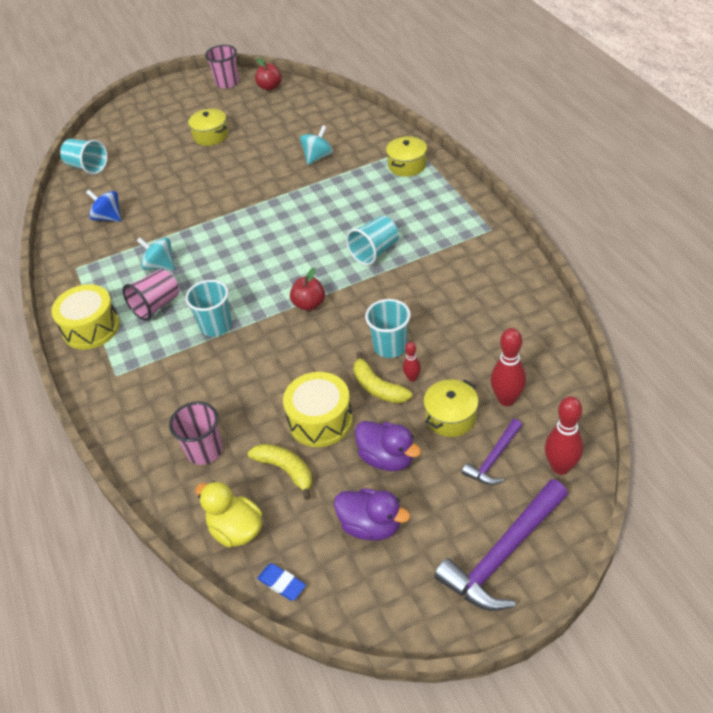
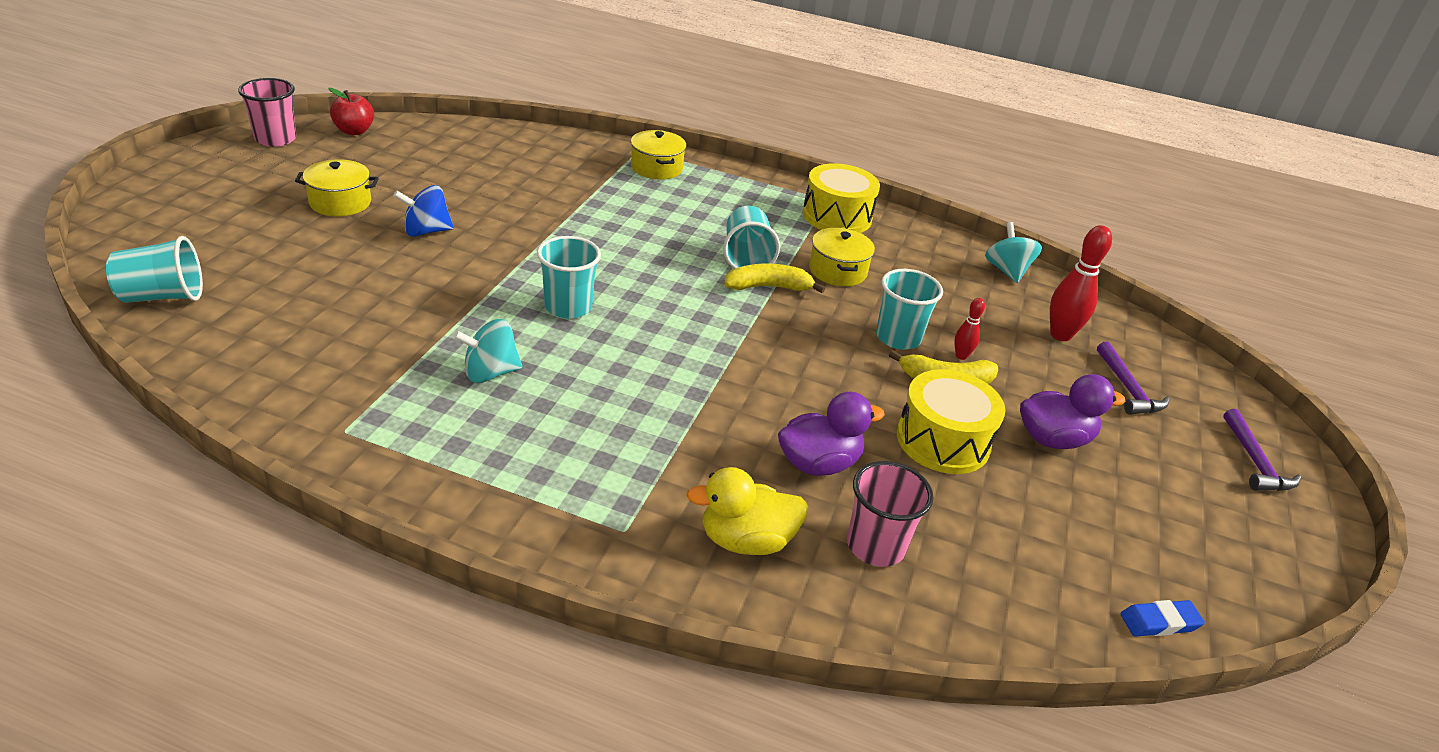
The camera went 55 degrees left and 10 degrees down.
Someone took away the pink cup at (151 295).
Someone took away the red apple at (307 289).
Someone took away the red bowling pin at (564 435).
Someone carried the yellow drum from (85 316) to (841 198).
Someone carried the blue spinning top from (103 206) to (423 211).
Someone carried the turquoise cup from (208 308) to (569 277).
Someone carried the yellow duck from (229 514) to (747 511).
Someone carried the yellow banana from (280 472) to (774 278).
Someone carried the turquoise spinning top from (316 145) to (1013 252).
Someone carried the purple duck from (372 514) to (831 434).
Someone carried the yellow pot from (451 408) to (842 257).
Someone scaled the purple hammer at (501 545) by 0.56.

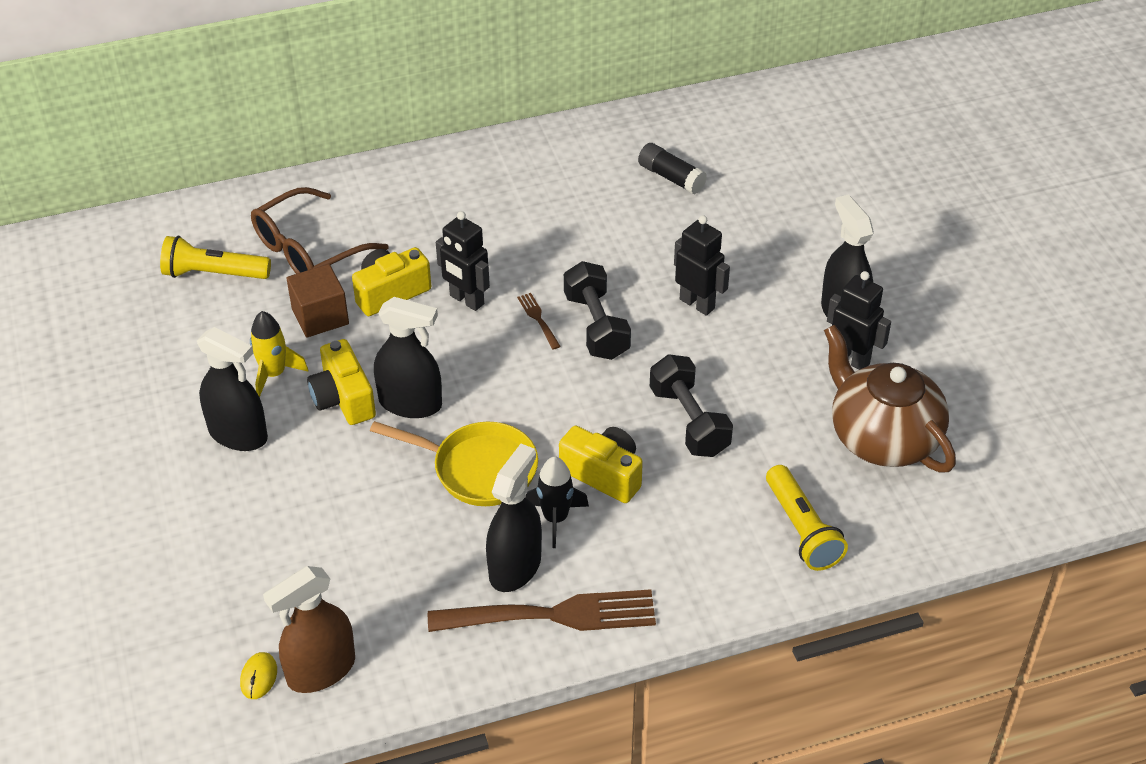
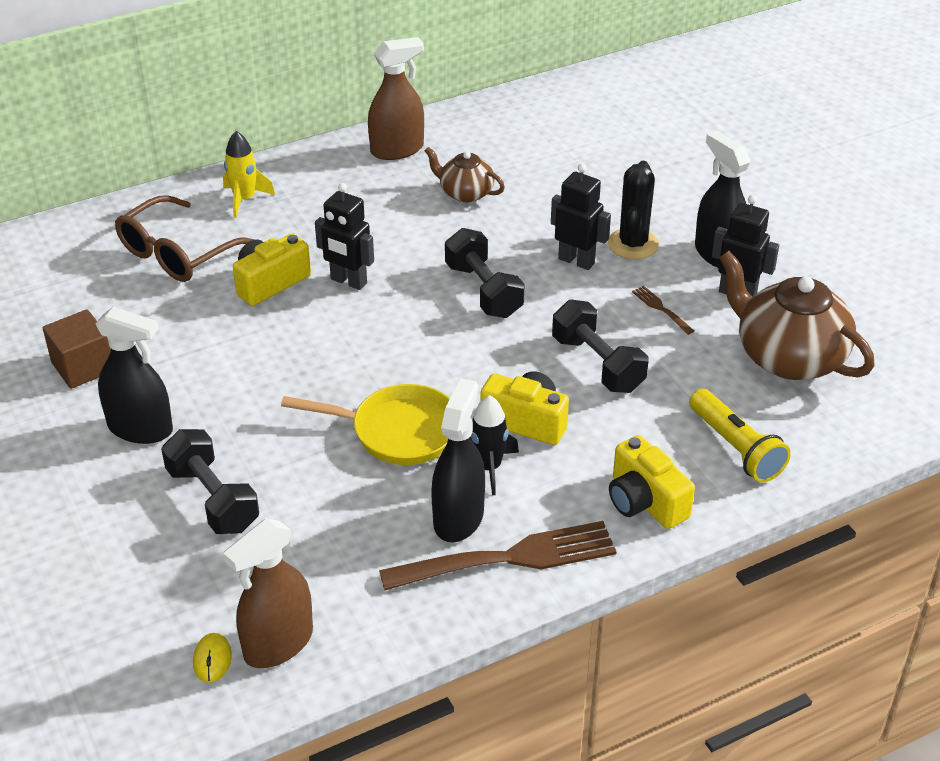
The camera went 10 degrees left and 5 degrees down.
Someone took away the yellow flashlight at (215 257).
Someone took away the black spray bottle at (408 357).
Someone took away the black glue stick at (672 168).
Someone put down the black dumbbell at (210 481).
Someone put down the brown spray bottle at (396 98).
Someone put down the brown teapot at (465 175).
Someone put down the black cactus at (633 210).
Someone carried the yellow rocket from (279 354) to (249 174).
Someone carried the brown cube from (318 300) to (77 349).
Someone carried the yellow camera from (341 382) to (652 482).
Someone carried the brown fork from (539 321) to (663 310).

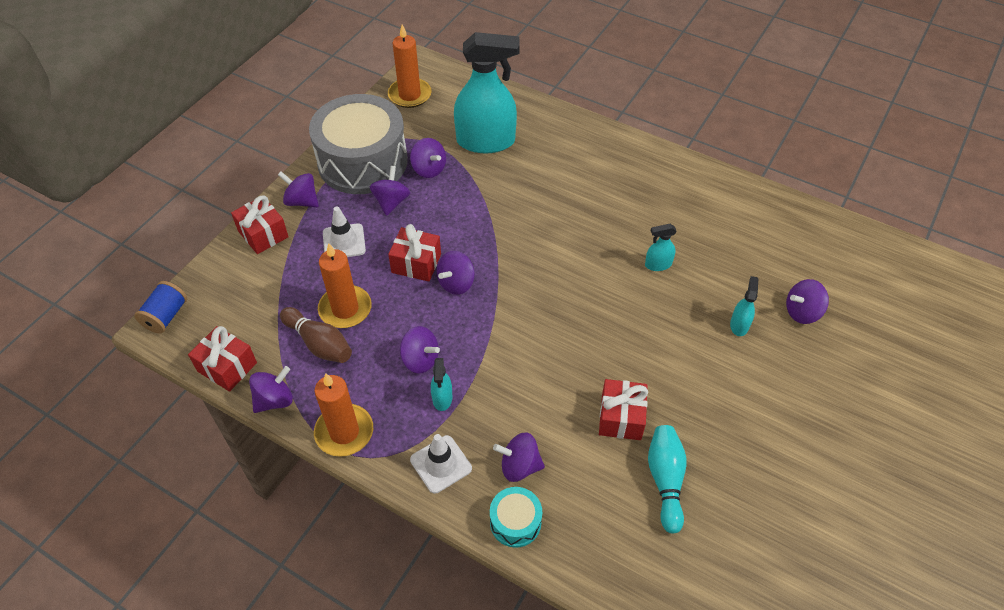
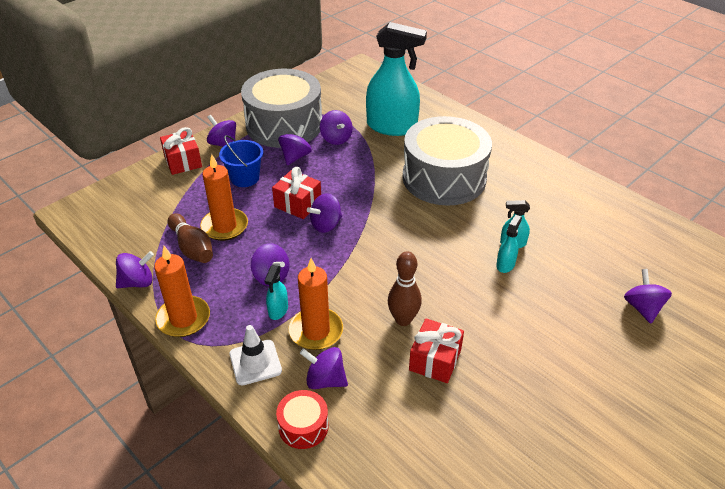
The camera went 15 degrees right and 10 degrees down.
Someone took away the blue spool at (160 307).
Someone took away the red gift at (222 359).
Someone took away the turquoise bowling pin at (667 479).
Someone put down the brown bowling pin at (405 288).
Someone put down the grey drum at (447 160).
Someone carried the orange candle from (410 66) to (316 304).
Someone carried the turquoise spray bottle from (744 306) to (509 244).
Someone swapped the white traffic cone at (344 232) for the blue bucket at (241 161).
Someone repainted the turquoise drum at (516 517), which became the red drum at (302 419).
Someone rotated the purple spinning top at (807 301) by 90 degrees clockwise.

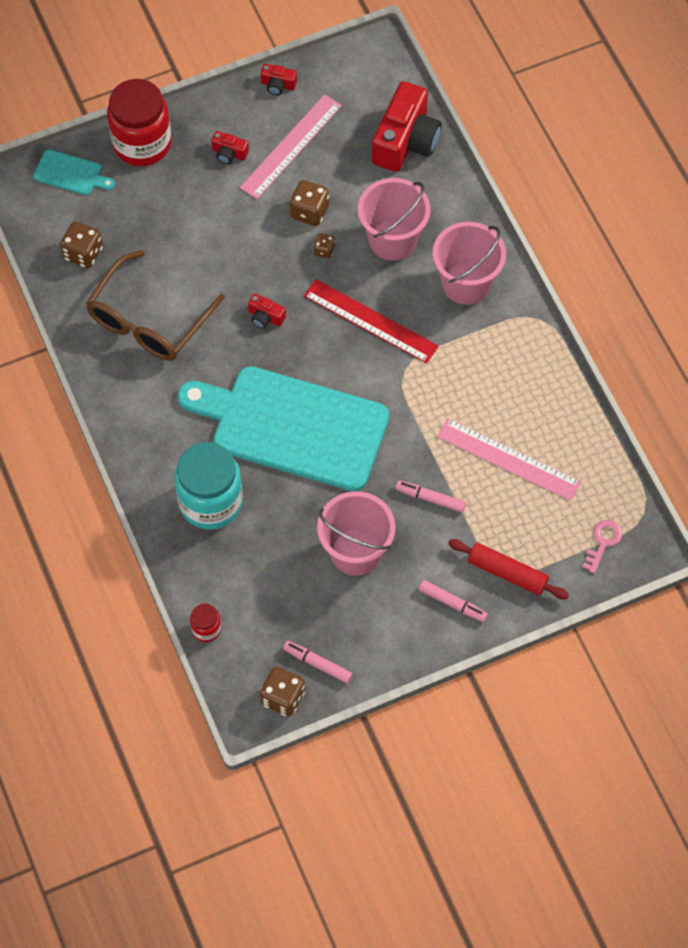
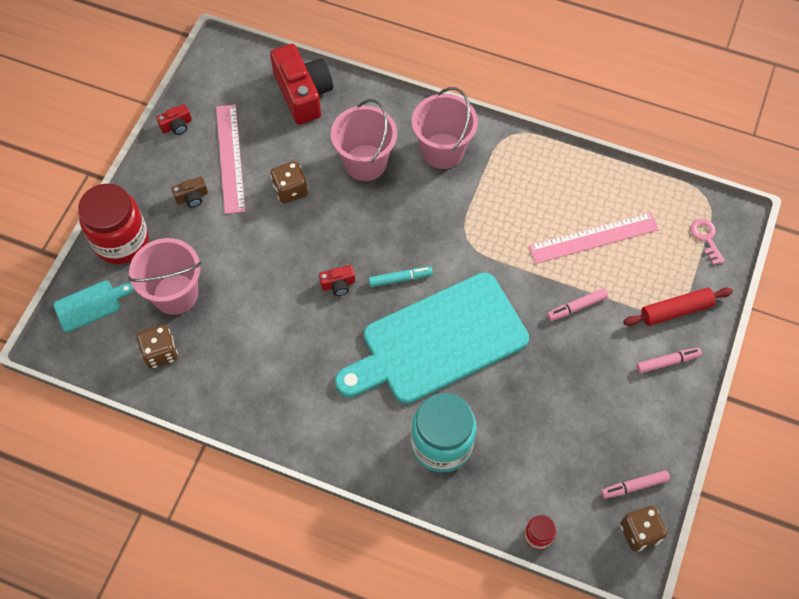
The camera went 45 degrees left and 0 degrees up.
Someone took away the brown glasses at (155 305).
Someone took away the red ruler at (371 321).
Someone took away the brown dice at (324 246).
Someone put down the turquoise marker at (400 277).
Someone carried the pink bucket from (356 533) to (165 276).
Someone repainted the red camera at (230 147), which became the brown camera at (189 192).

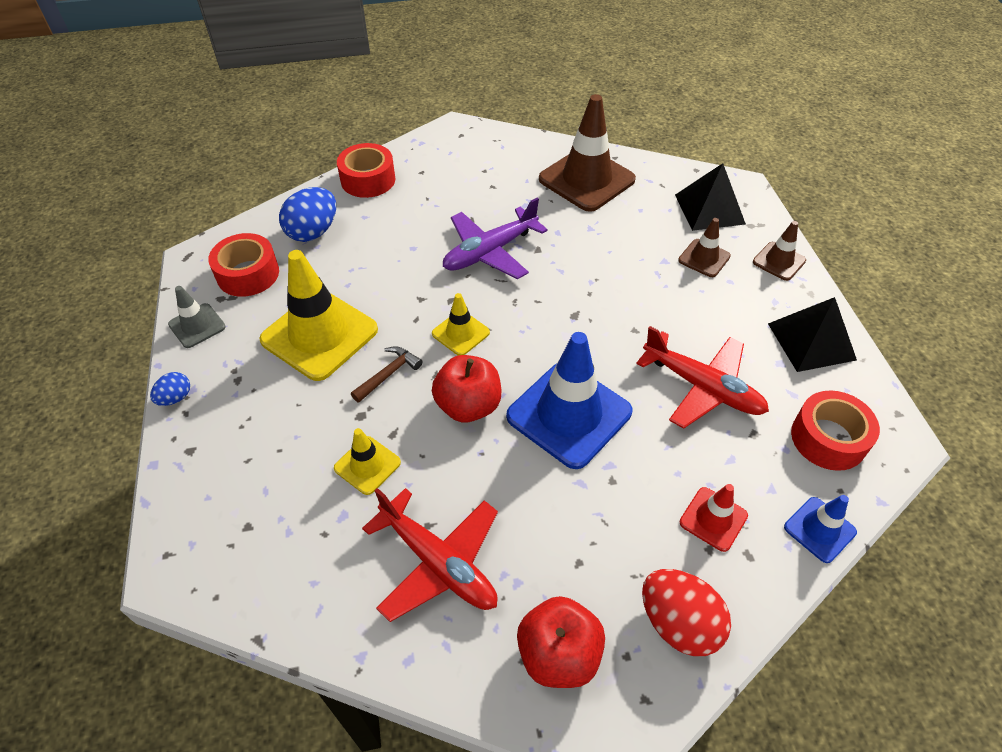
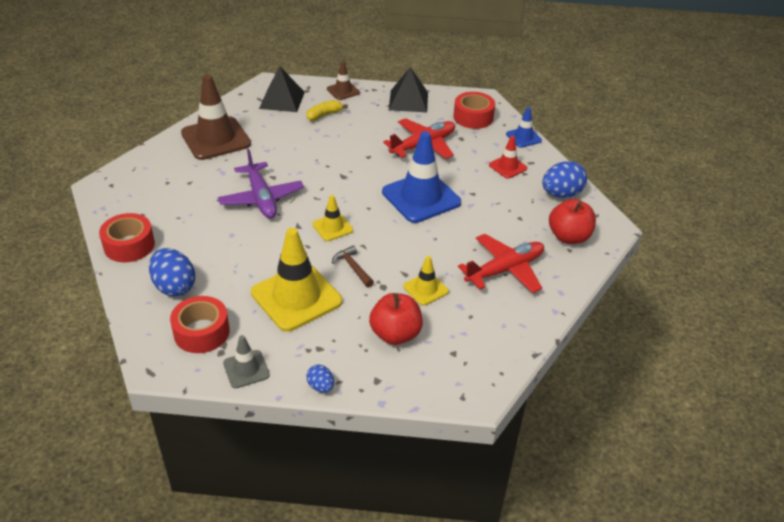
The camera went 75 degrees left and 10 degrees down.
Someone carried the red apple from (466 389) to (396 319).
Someone swapped the brown traffic cone at (704 247) for the yellow banana at (327 110).
Someone repainted the red egg at (686 612), which became the blue egg at (564 179).

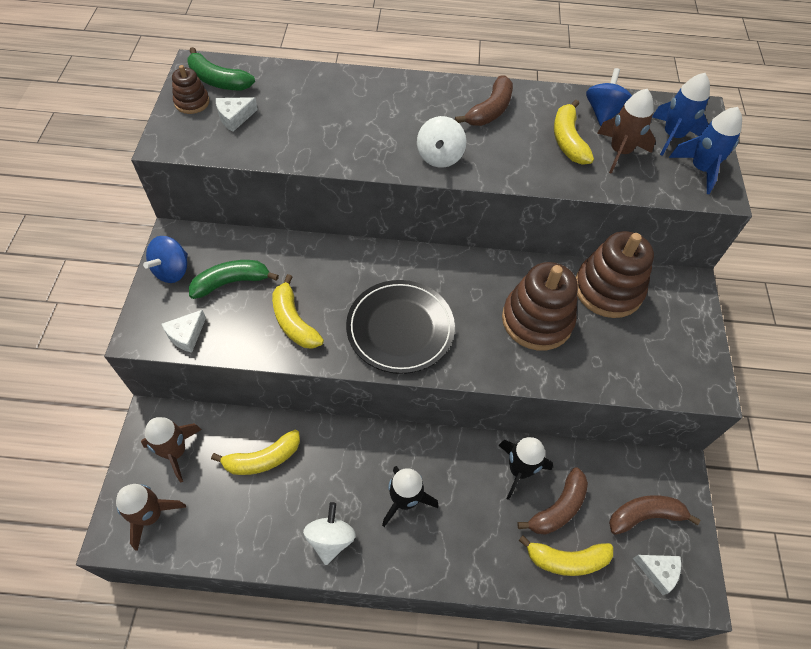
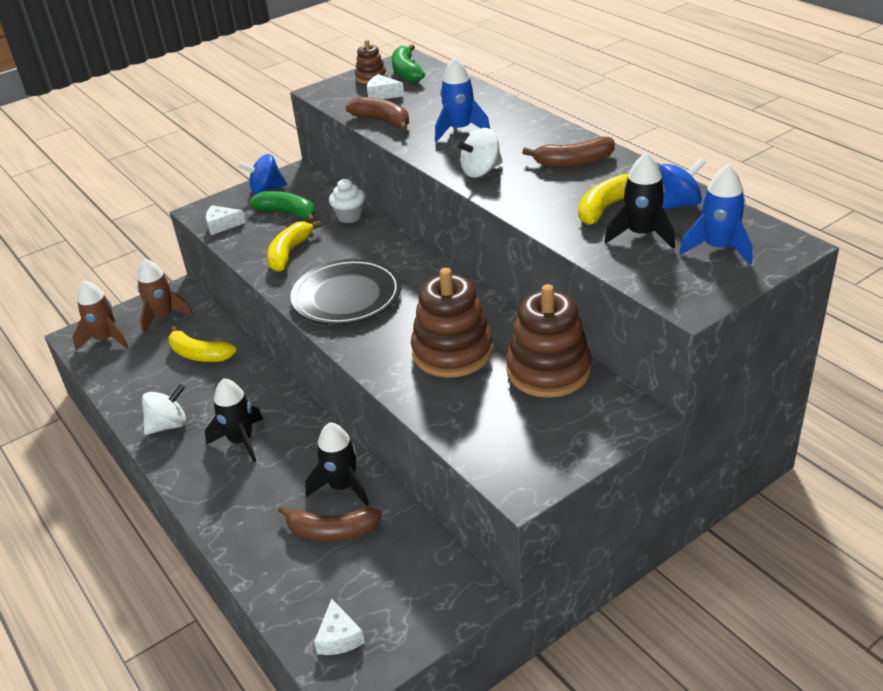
The camera went 55 degrees right and 20 degrees down.
Someone took away the yellow banana at (565 555).
Someone put down the white cupcake at (347 201).
Someone carried the brown banana from (654 515) to (377 114).
Someone carried the blue rocket from (705 150) to (462 100).
Someone repainted the brown rocket at (626 131), which became the black rocket at (640 200).

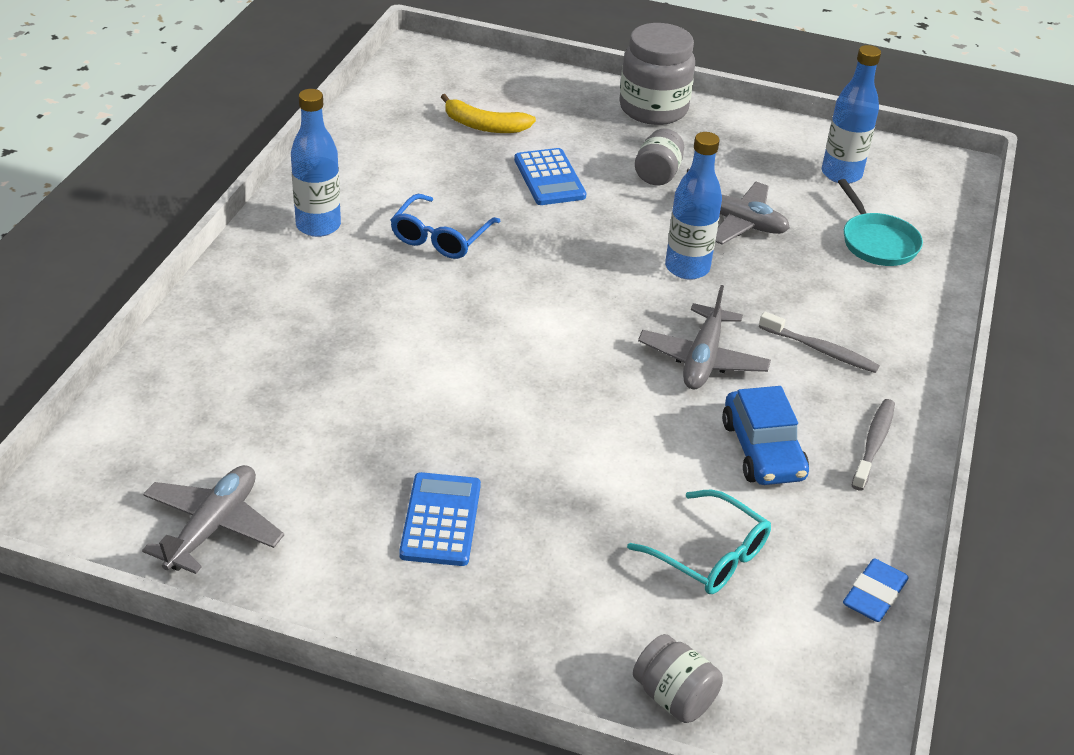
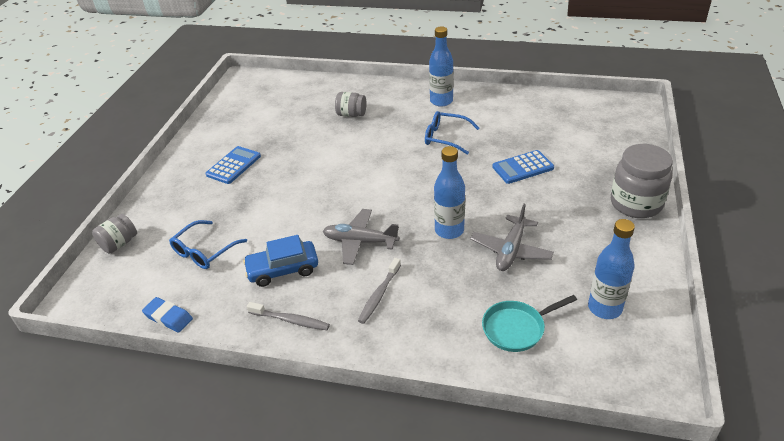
The camera went 90 degrees right and 0 degrees up.
Someone took away the grey plane at (213 519).
Someone took away the yellow banana at (488 113).
Someone carried the grey jar from (659 157) to (350 104).
Someone repainted the turquoise glasses at (699 542), which became the blue glasses at (208 244).
Someone rotated the blue calculator at (440 519) by 60 degrees counterclockwise.

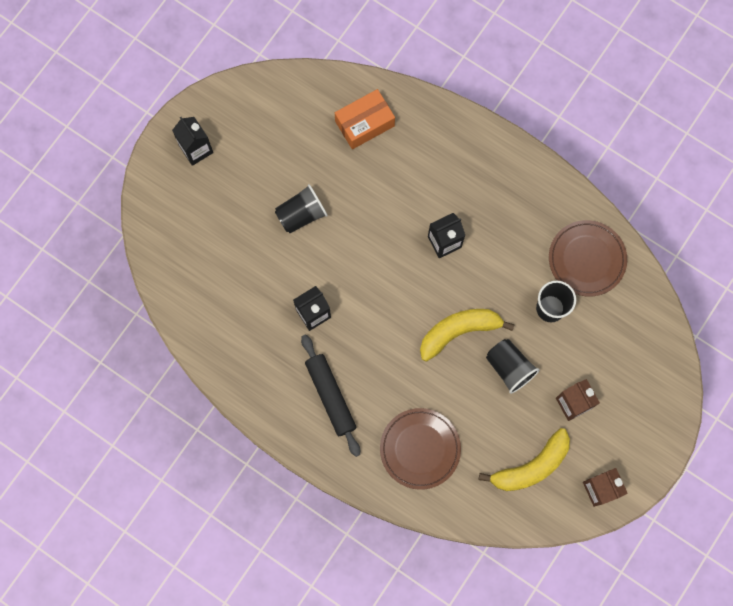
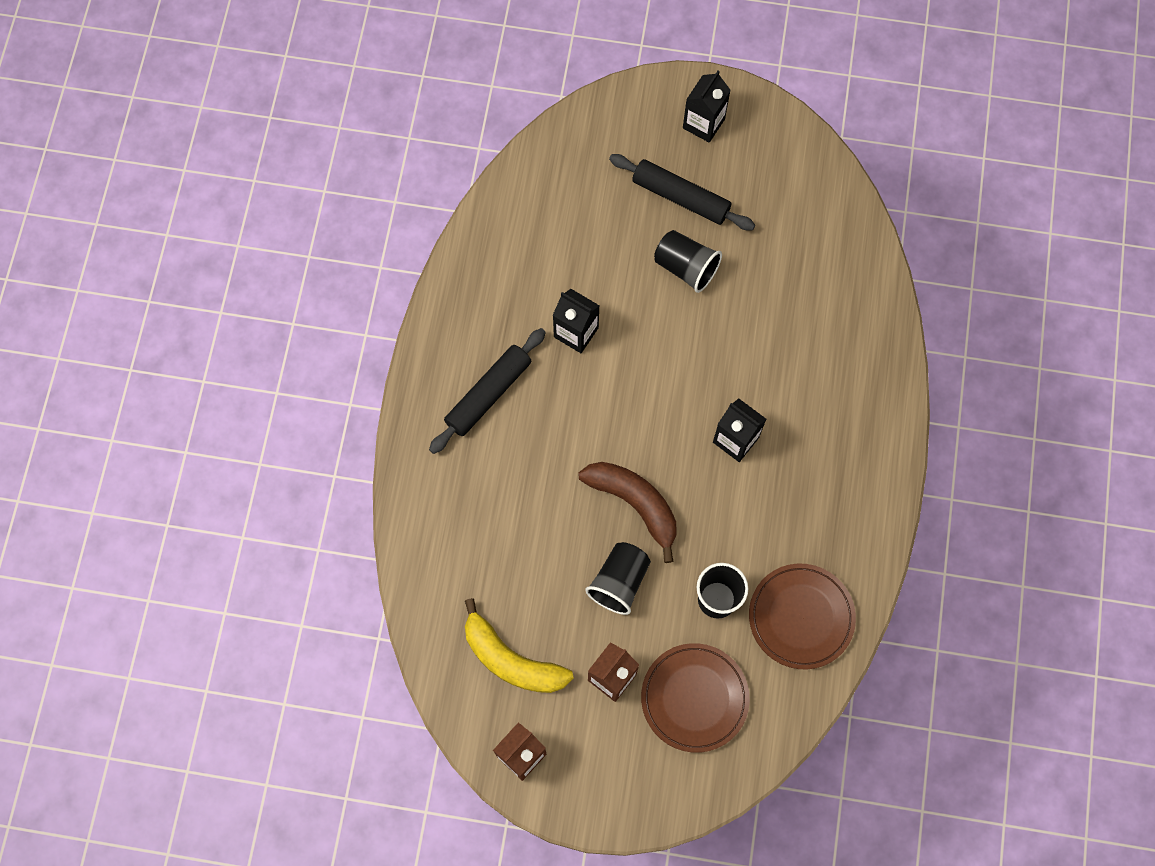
The camera went 65 degrees right and 5 degrees down.
Someone took away the orange box at (365 119).
Someone put down the black rolling pin at (682 192).
Someone carried the brown plate from (420 449) to (695 698).
Someone repainted the yellow banana at (467 335), which became the brown banana at (627 512).

